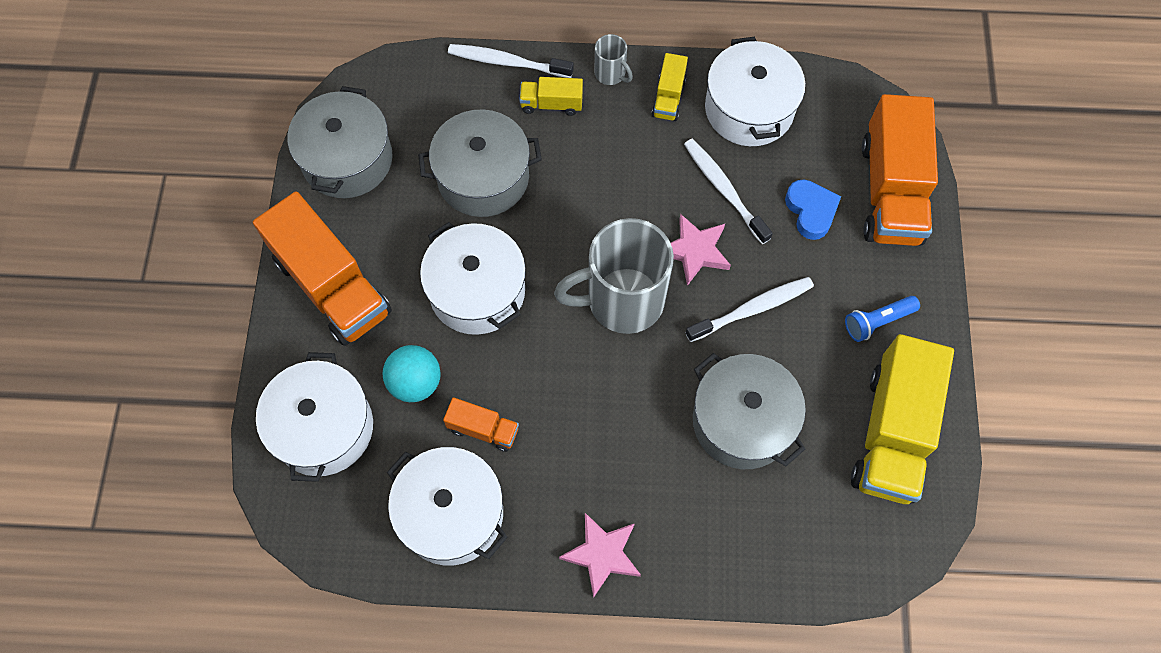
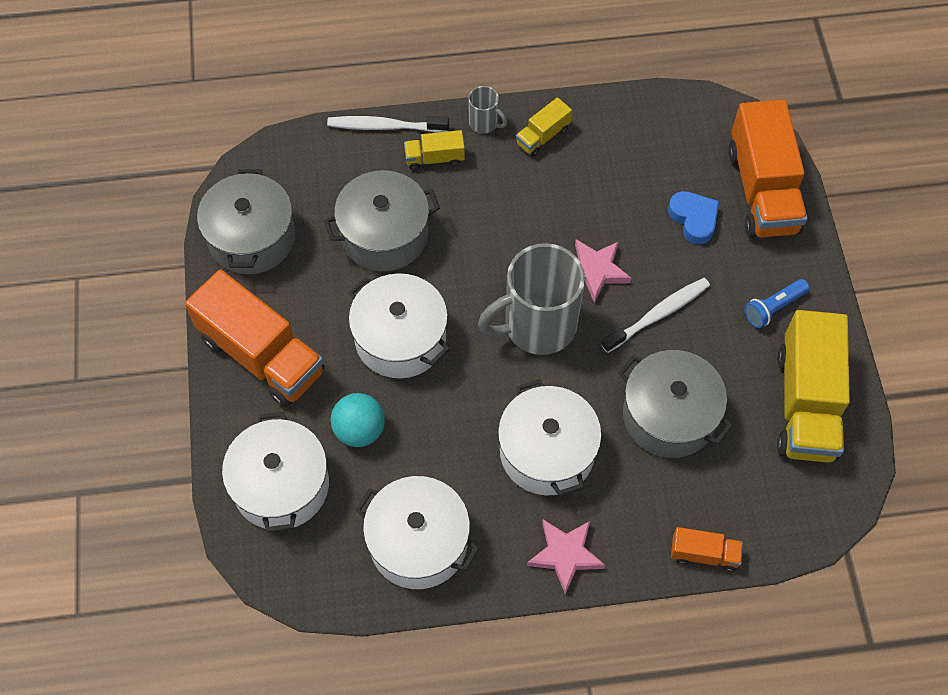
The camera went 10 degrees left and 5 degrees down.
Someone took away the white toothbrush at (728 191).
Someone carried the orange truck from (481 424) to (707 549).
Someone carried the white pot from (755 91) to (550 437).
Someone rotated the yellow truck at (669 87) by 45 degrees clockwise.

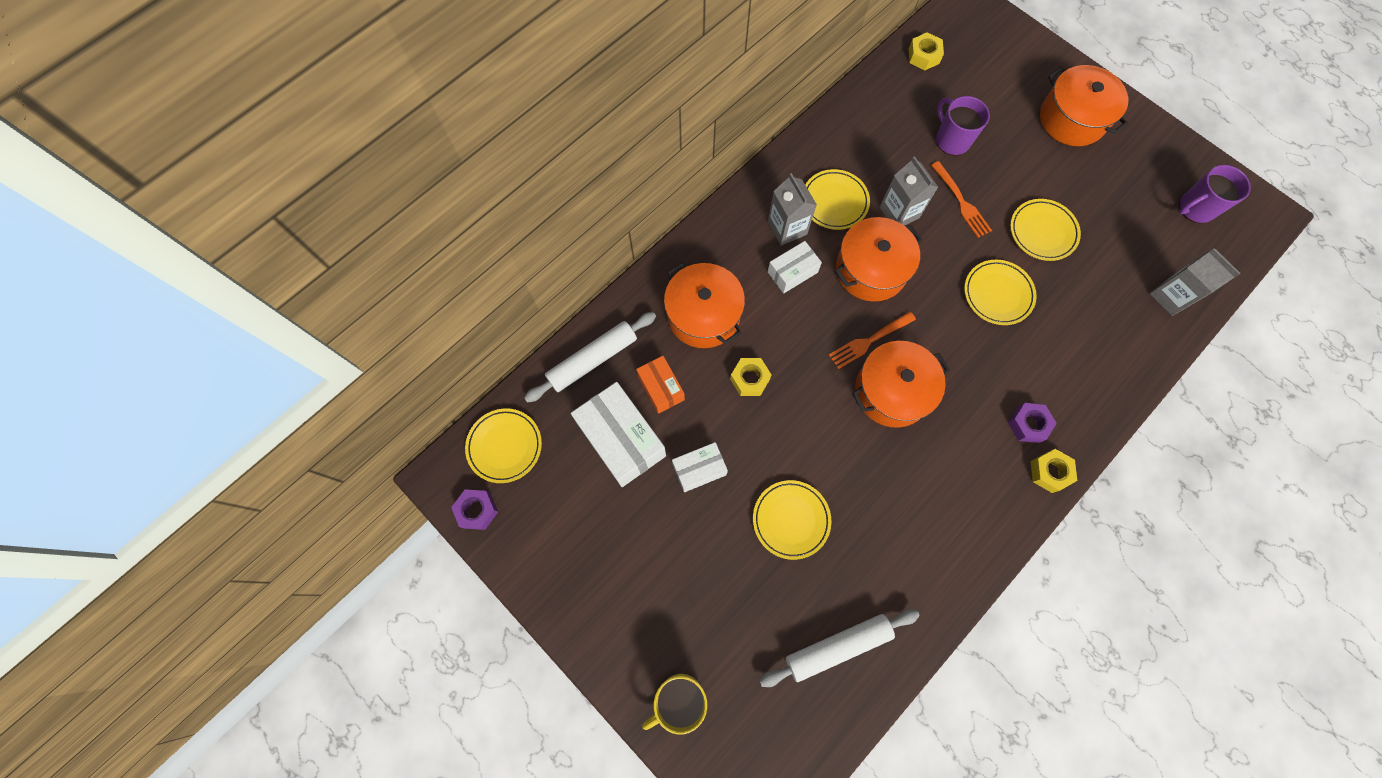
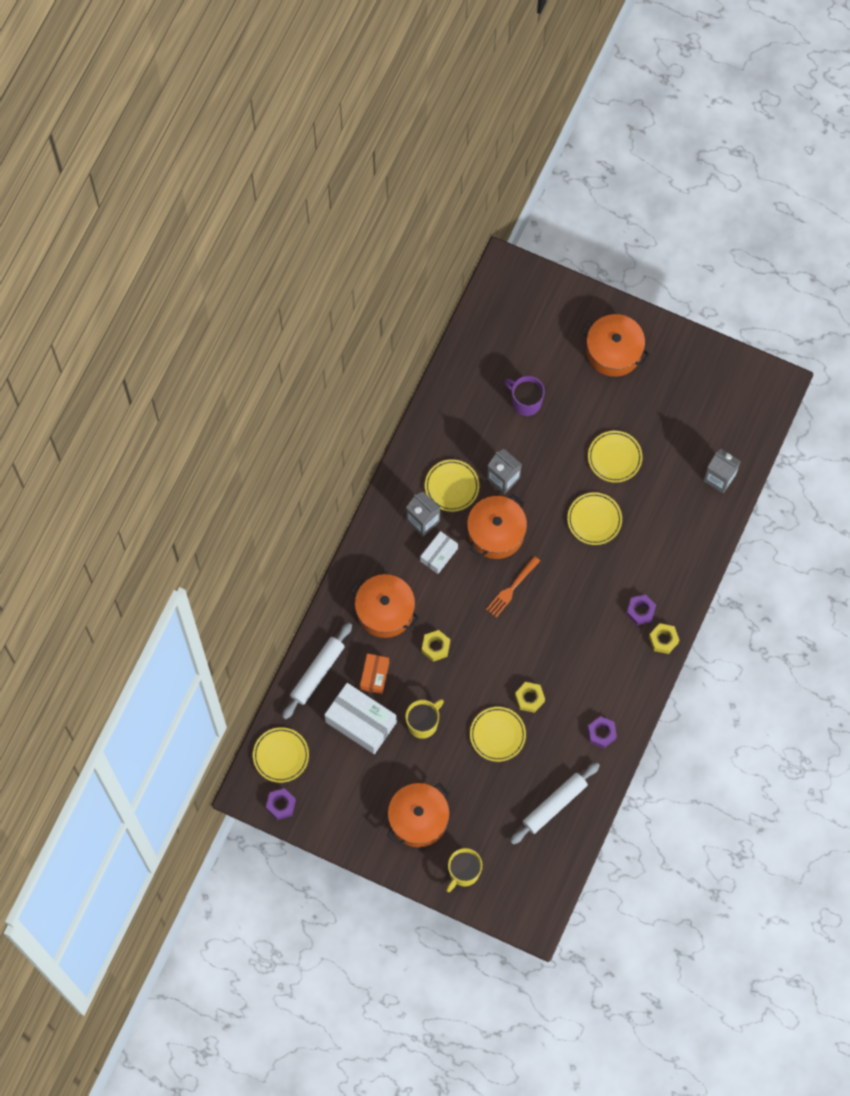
The camera went 20 degrees left and 0 degrees up.
Someone took away the orange fork at (961 199).
Someone took away the purple mug at (1215 194).
Someone put down the purple nut at (602 732).
Someone carried the orange pot from (901 384) to (418 815).
Someone carried the yellow nut from (926 51) to (530 697).
Someone swapped the white box at (700 467) for the yellow mug at (424 719).
Someone rotated the orange box at (660 385) by 60 degrees clockwise.

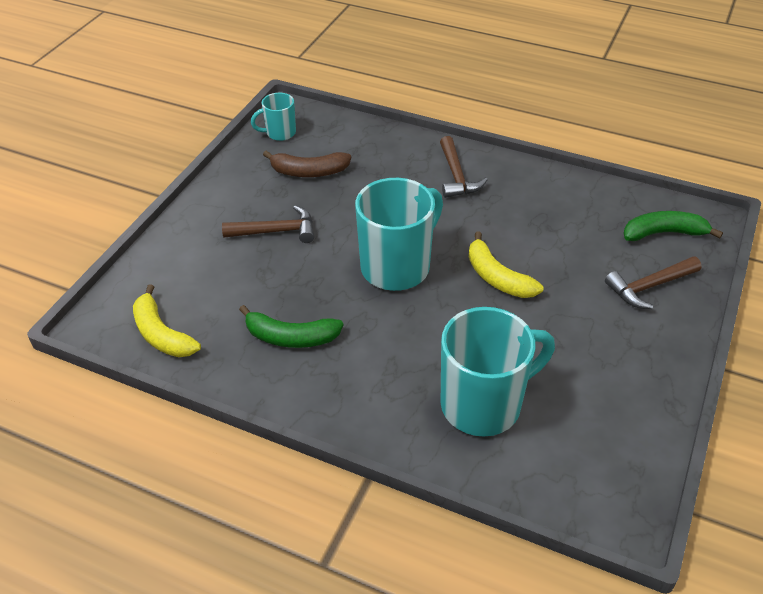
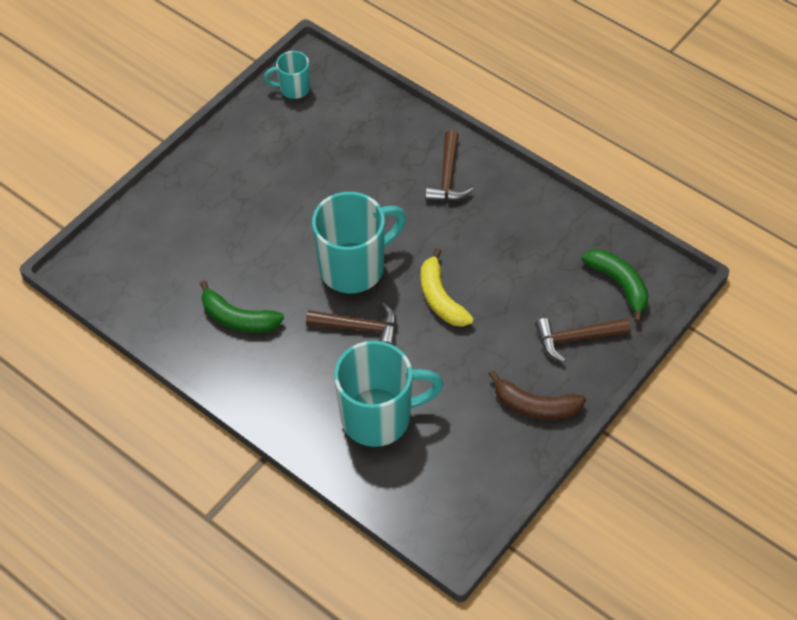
The camera went 15 degrees right and 10 degrees up.
Someone took away the yellow banana at (167 320).
Someone carried the brown hammer from (268 224) to (351 323).
Someone carried the brown banana from (307 164) to (537 395).
Someone rotated the green banana at (673 226) by 45 degrees clockwise.

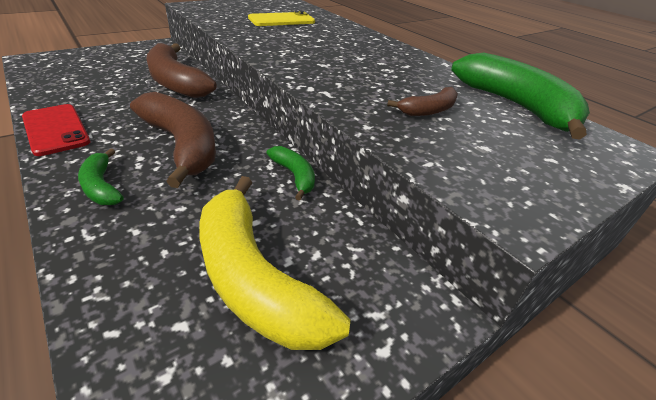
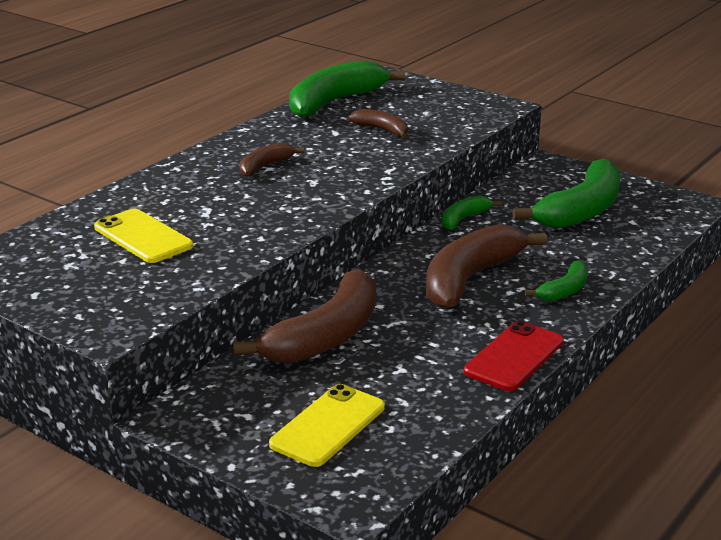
The camera went 105 degrees left and 10 degrees down.
Someone put down the brown banana at (271 160).
Someone put down the yellow phone at (327 425).
Someone repainted the yellow banana at (274 263), which became the green banana at (566 193).

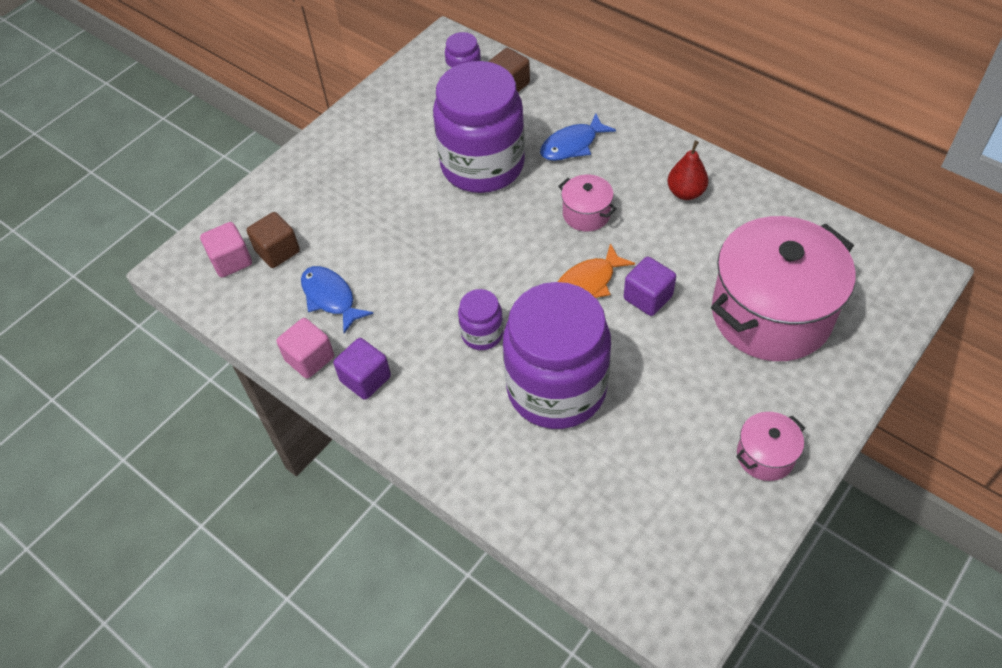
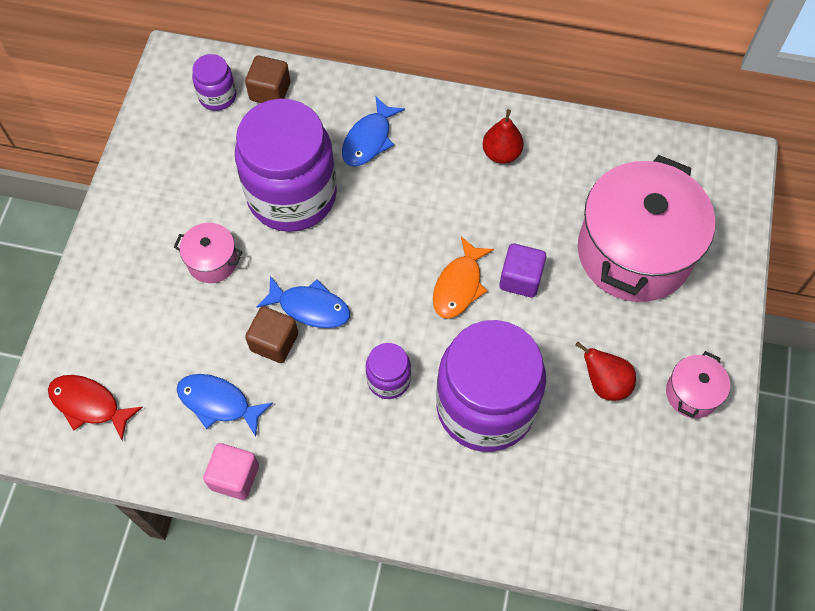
The camera went 30 degrees left and 10 degrees up.
Someone took away the purple cube at (362 369).
Someone put down the blue fish at (303 302).
Someone put down the red pear at (605 371).
Someone carried the brown cube from (273 240) to (271 334).
Someone carried the pink pot from (587 203) to (208 253).
Someone swapped the pink cube at (226 249) for the red fish at (95 407).

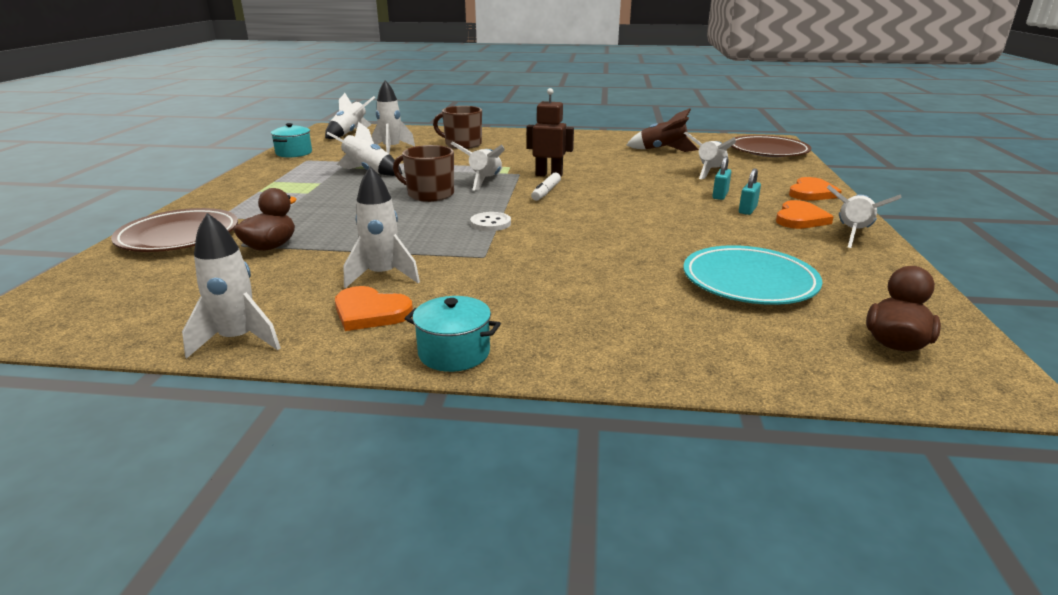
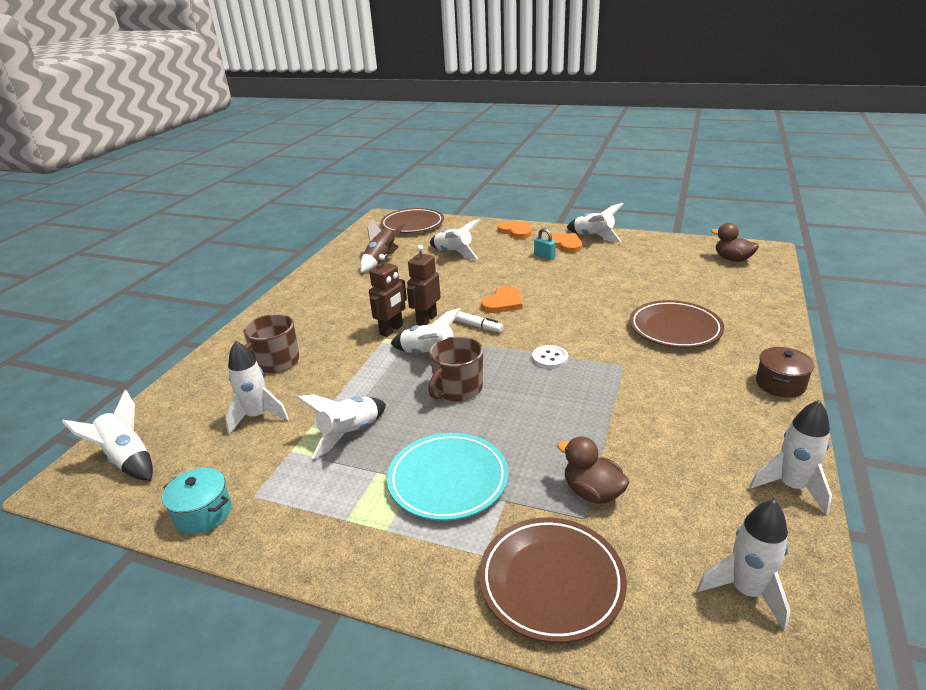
The camera went 75 degrees left and 5 degrees up.
Someone took away the turquoise padlock at (721 178).
Someone put down the brown robot at (388 295).
Someone put down the brown plate at (677 324).
Someone carried the orange heart from (374 308) to (501 299).
Someone carried the white rocket from (382 227) to (743 565).
Someone carried the turquoise plate from (752 275) to (447 477).
Someone repainted the turquoise pot at (453 334), which became the brown pot at (785 372).

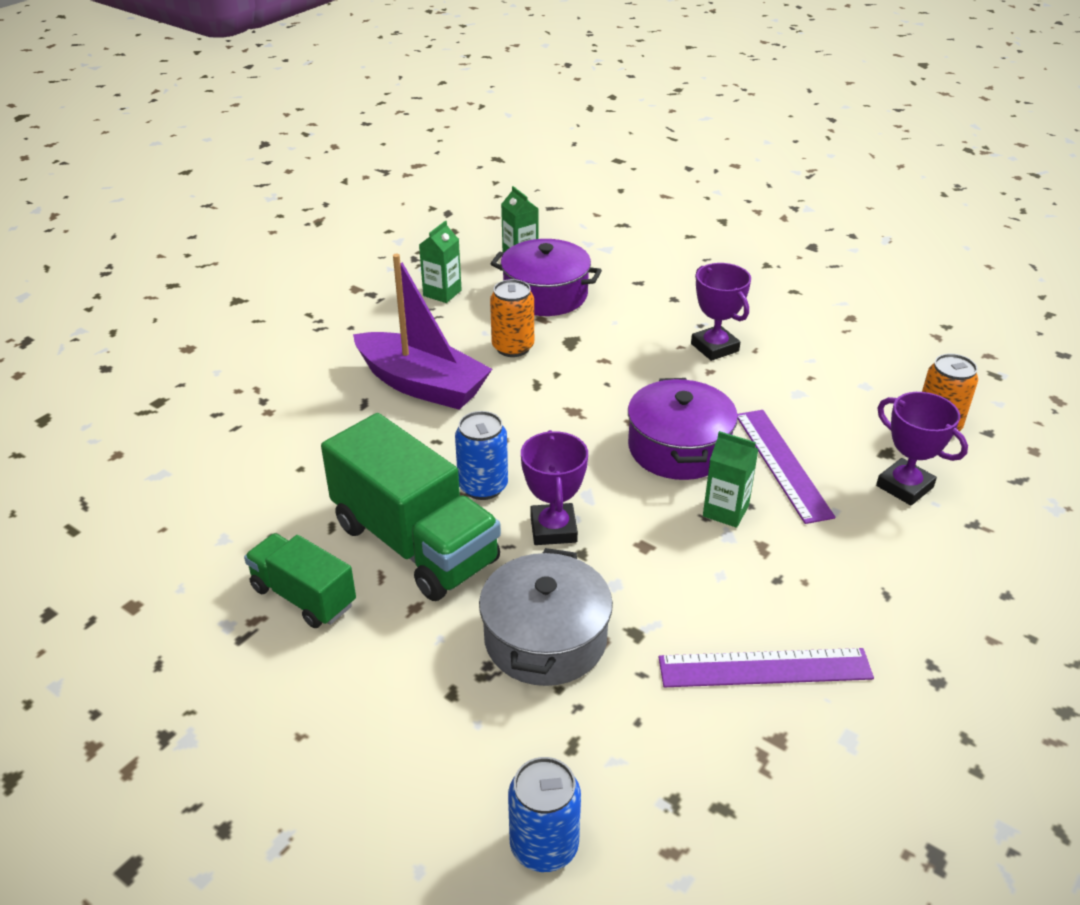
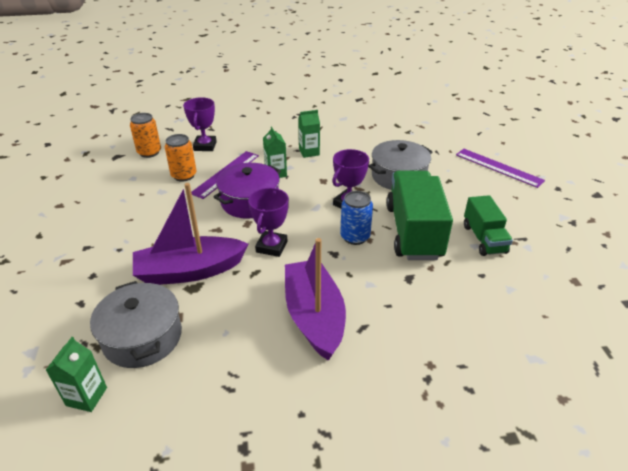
The camera went 135 degrees left and 0 degrees up.
Someone took away the blue can at (544 814).
Someone put down the purple boat at (190 234).
Someone carried the green carton from (440 262) to (309 134).
Someone carried the orange can from (512 318) to (180 158).
Someone carried the purple ruler from (766 667) to (500 168).
Someone carried the purple trophy from (721 312) to (268 222).
Someone repainted the purple pot at (546 277), which became the grey pot at (136 324).

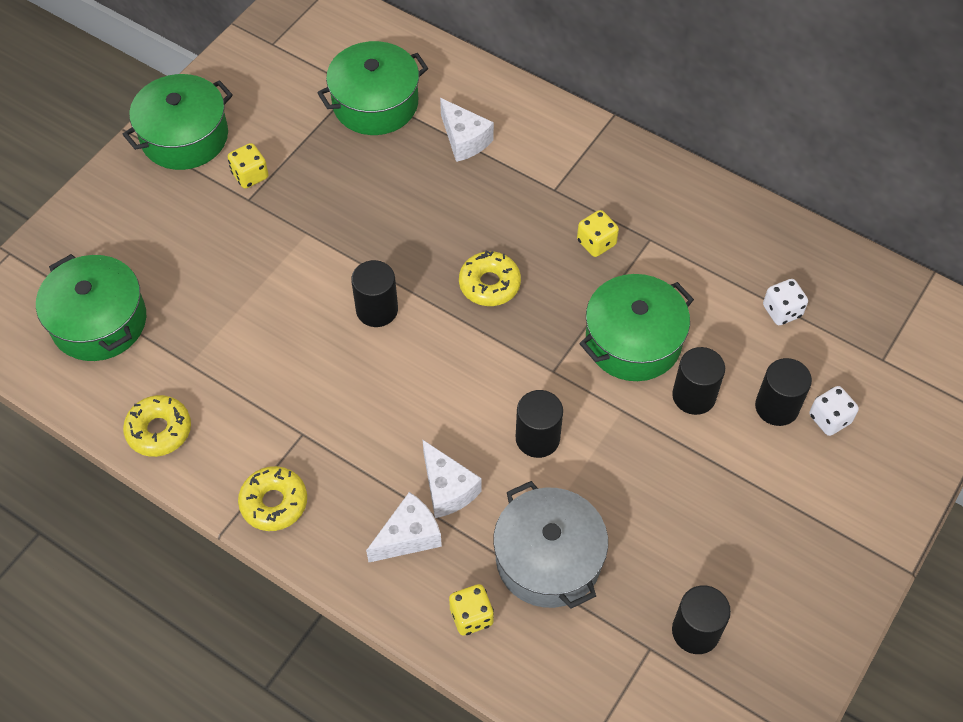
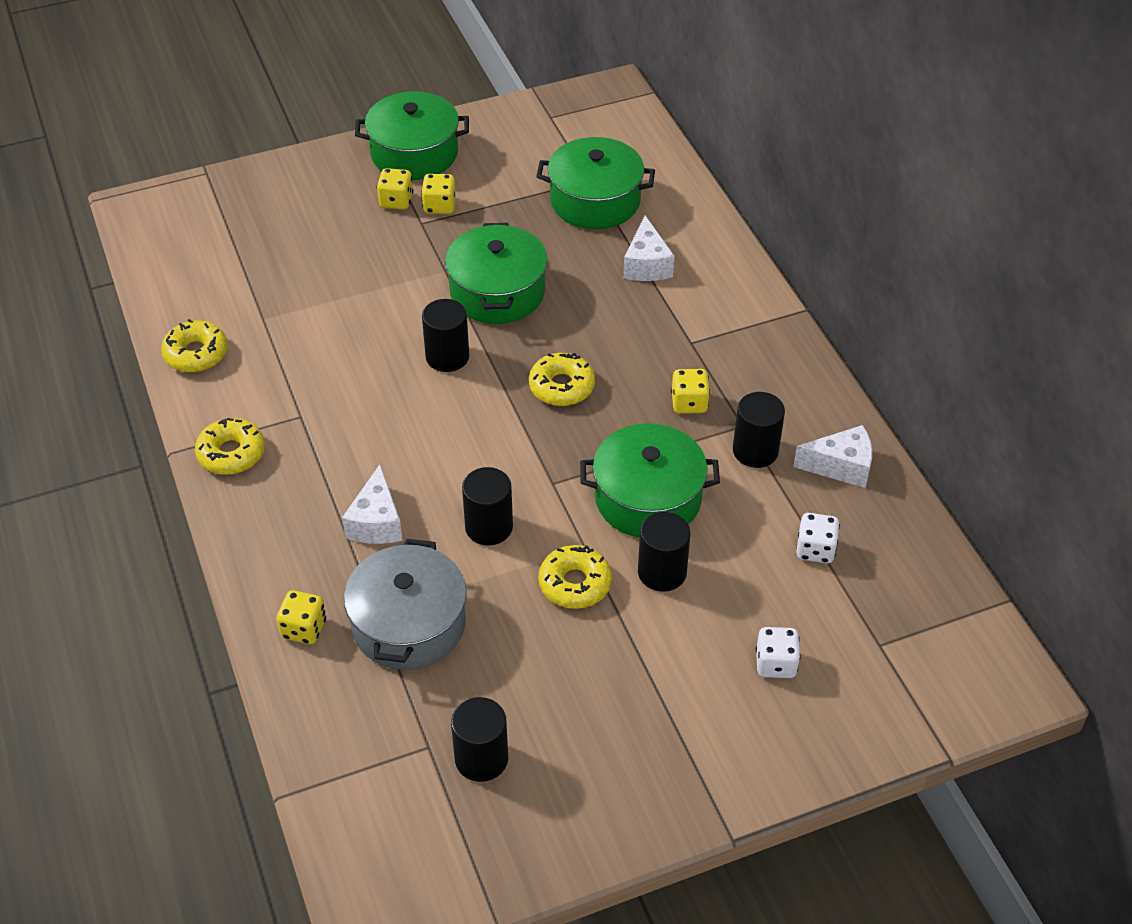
The camera went 35 degrees right and 10 degrees down.
Someone put down the yellow dice at (395 189).
Someone put down the yellow donut at (575 577).
Someone carried the green pot from (91 307) to (496 273).
Someone carried the white cheese from (404 527) to (832 456).
Someone carried the black cylinder from (783 392) to (759 430).

